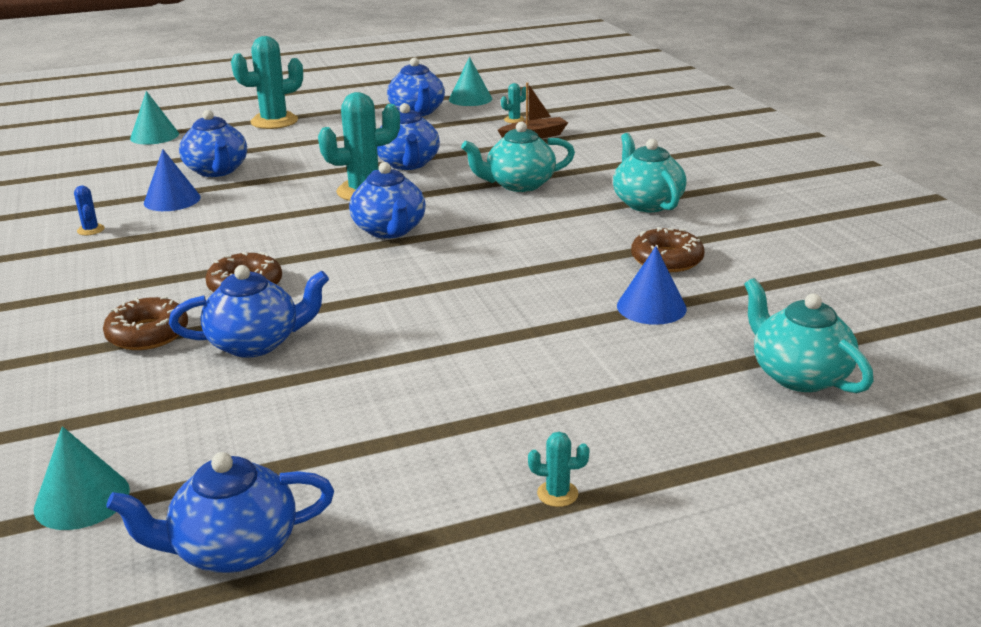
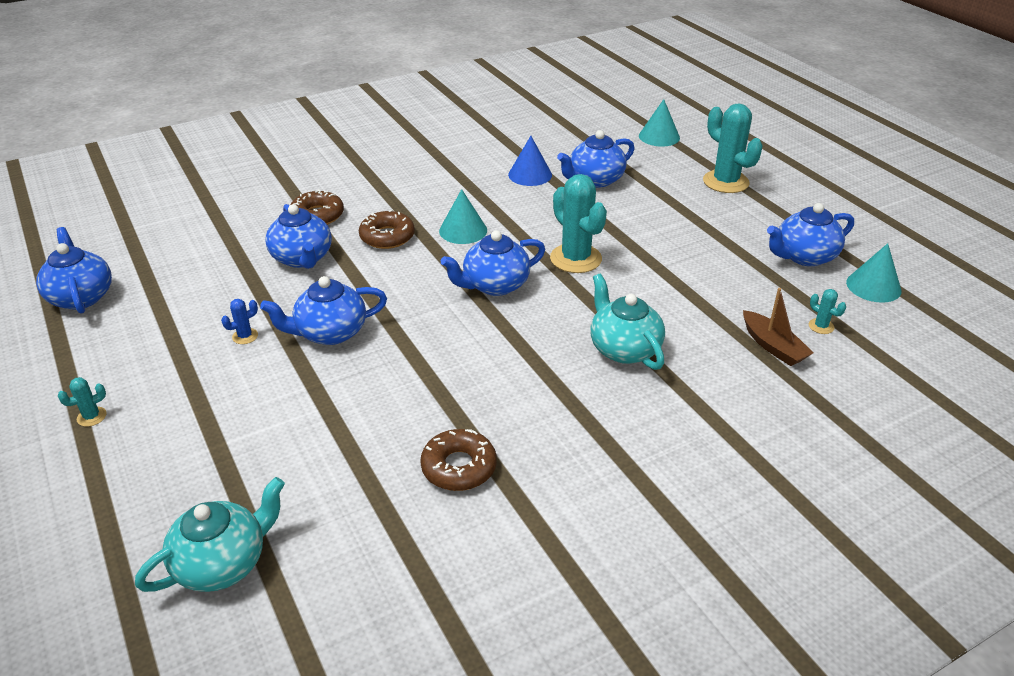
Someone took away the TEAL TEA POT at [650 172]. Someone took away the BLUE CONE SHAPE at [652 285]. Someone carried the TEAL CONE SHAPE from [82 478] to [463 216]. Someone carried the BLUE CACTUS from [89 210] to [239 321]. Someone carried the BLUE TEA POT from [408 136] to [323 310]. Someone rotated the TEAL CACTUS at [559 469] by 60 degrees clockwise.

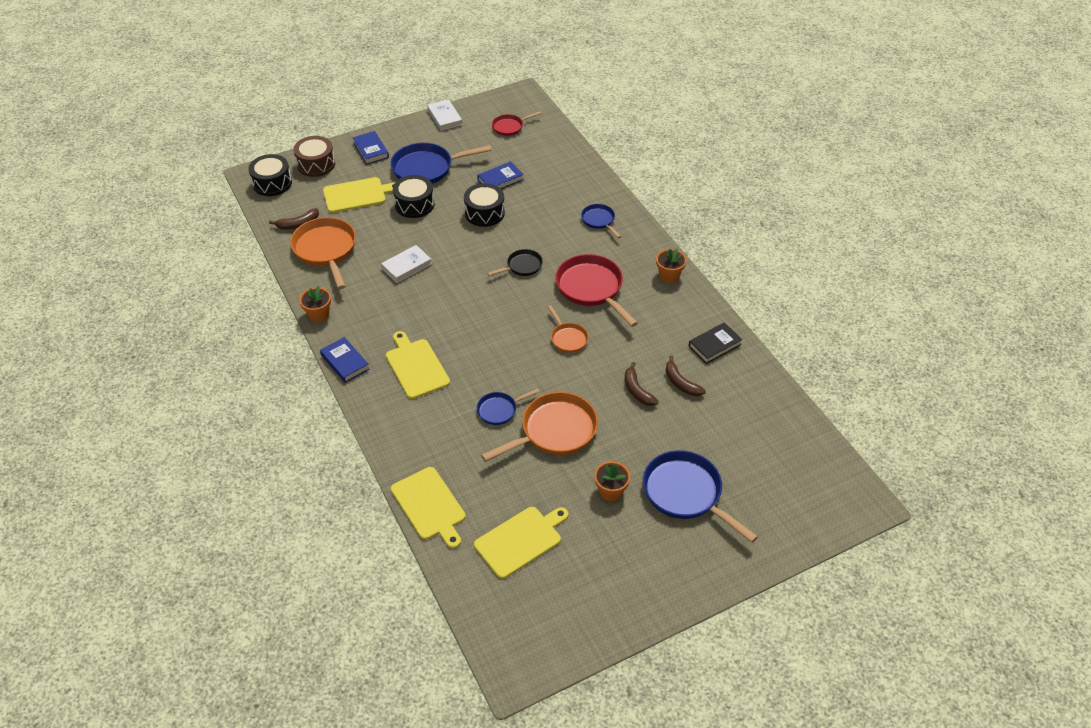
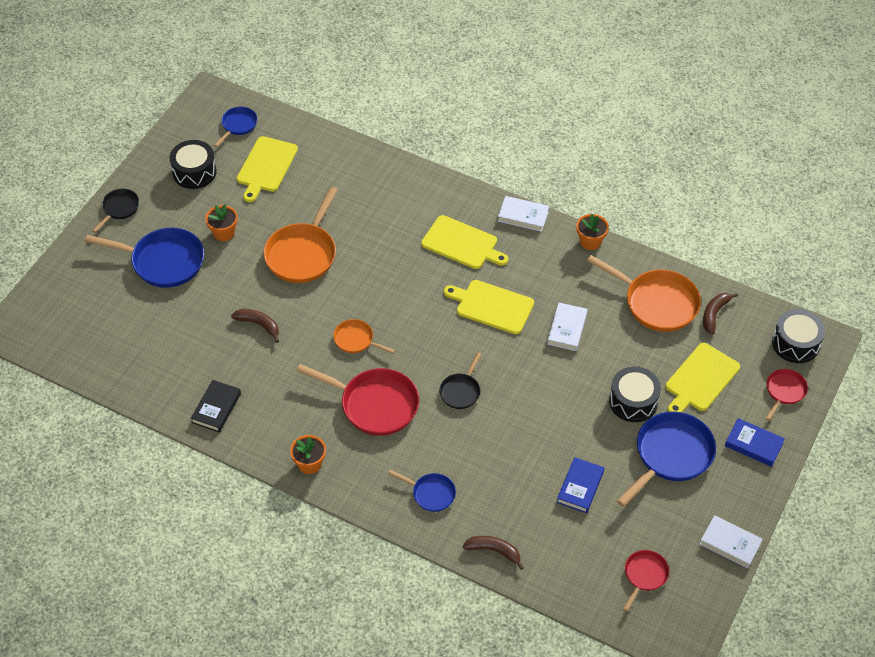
Someone put down the BLACK FRYING PAN at [115 211]. Someone carried the BRIGHT YELLOW BREAD BOARD from [428 508] to [489 307]. Someone carried the BLACK DRUM from [484 205] to [193 164]. Someone carried the BLUE FRYING PAN from [508 406] to [236 127]. Someone carried the RUSSET TOY BANANA from [686 375] to [493 553]. Someone swapped the RUSSET DRUM at [314 156] for the SCARLET FRYING PAN at [787 395]. Someone repainted the BLUE BOOK at [344 360], which became the PURE WHITE BOOK at [523 214].

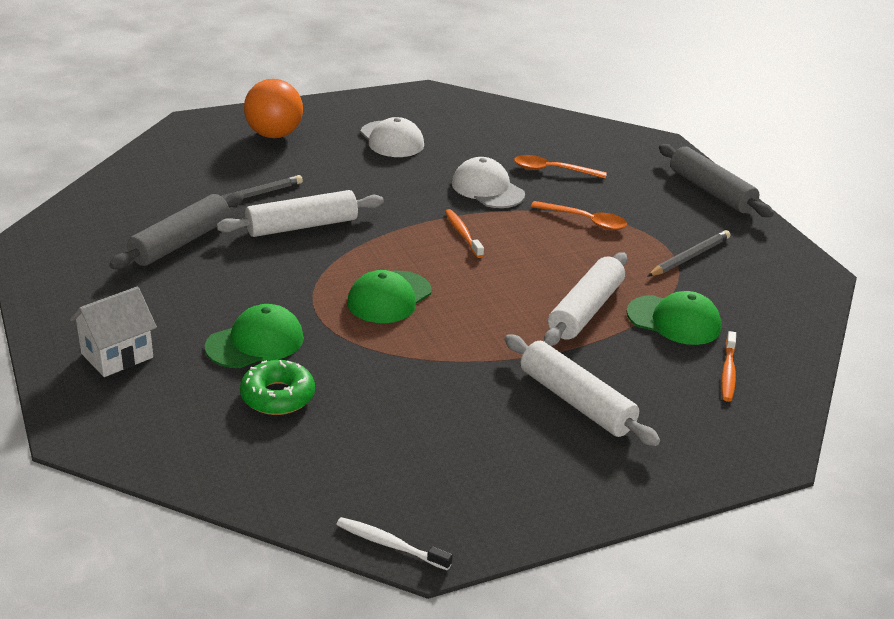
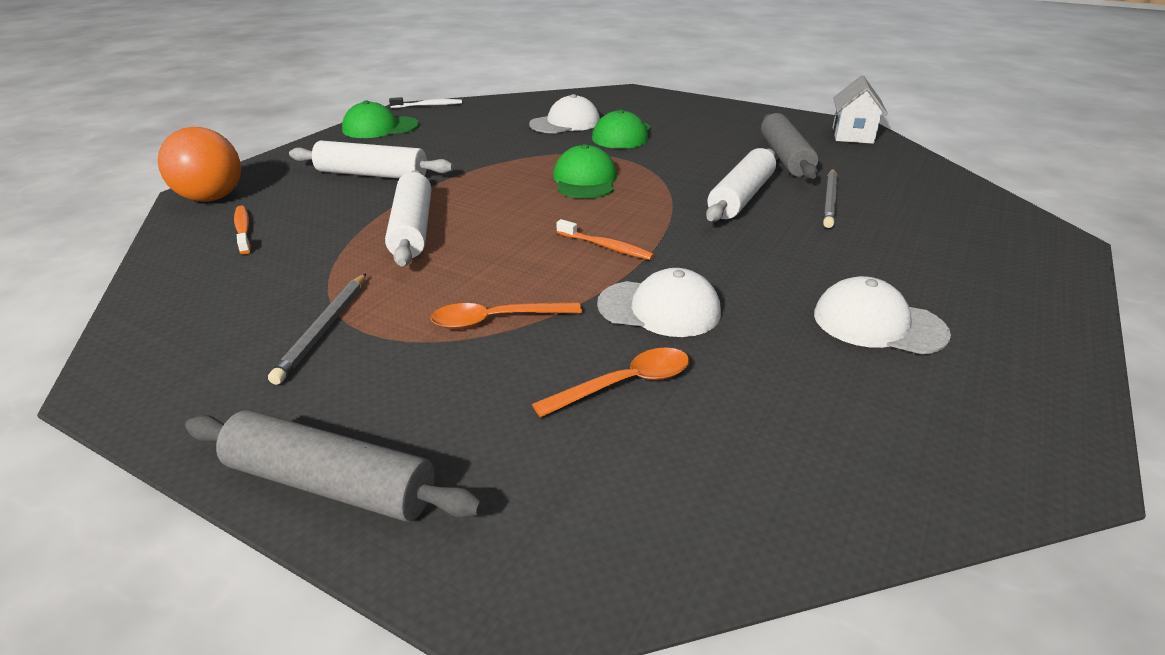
Someone carried the PURE WHITE HOUSE from [113 332] to [860 109]. Someone carried the BRIGHT ORANGE BALL from [273 108] to [199 164]. Someone carried the EMERALD PEAKED CAP from [673 318] to [380 119]. Someone swapped the EMERALD DONUT at [277 387] for the PURE WHITE PEAKED CAP at [564 113].

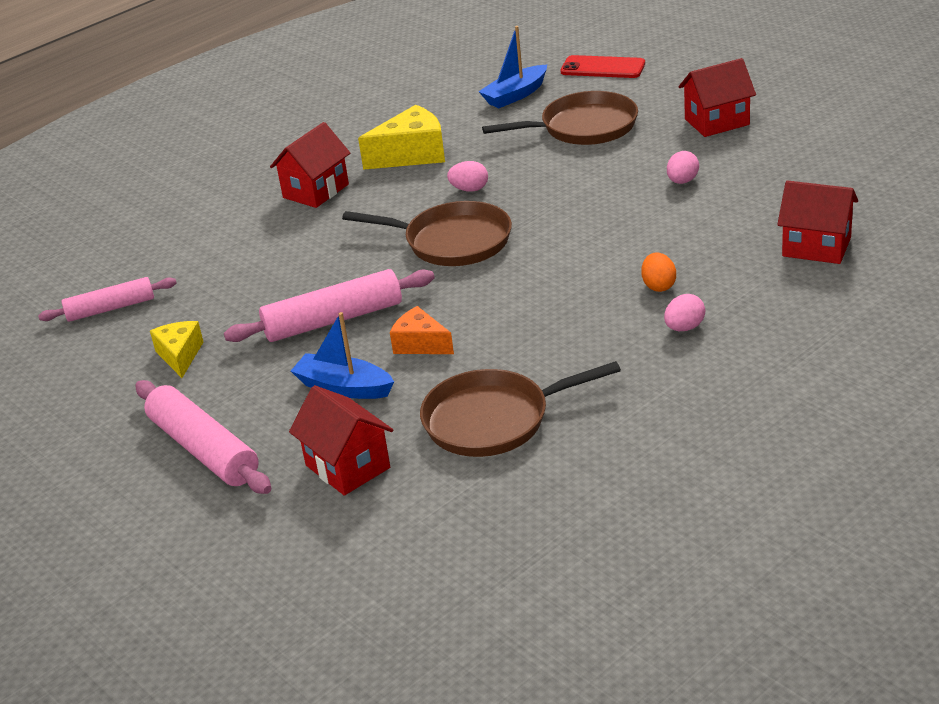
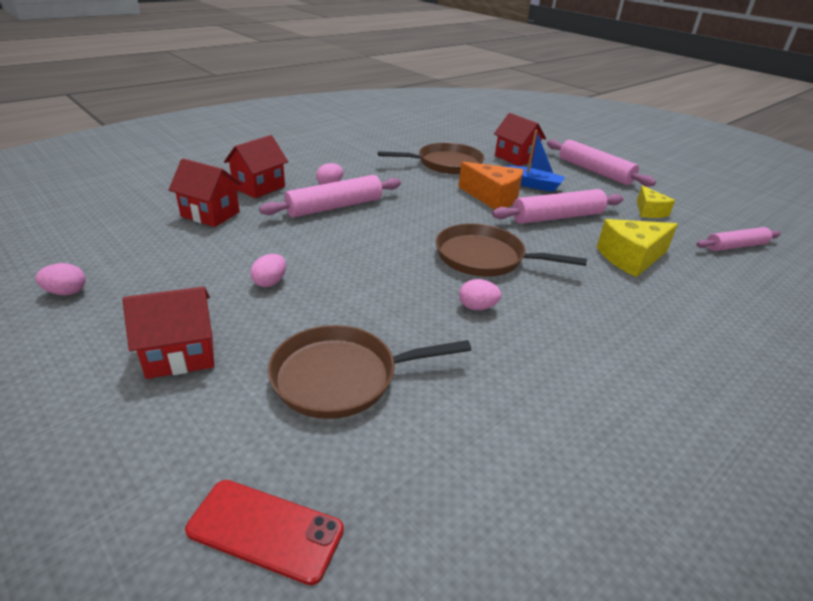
Someone took away the BLUE BOAT at [513 67]. Someone put down the ROSY EGG SHAPE at [61 279]. Someone carried the SCARLET HOUSE from [310 165] to [256 166]. Someone carried the BRIGHT YELLOW PIECE OF CHEESE from [401 137] to [637 248]. Someone swapped the BRIGHT ORANGE EGG SHAPE at [658 272] for the ROSY ROLLING PIN at [330 196]. Someone scaled the BRIGHT ORANGE PIECE OF CHEESE at [422 330] by 1.61.

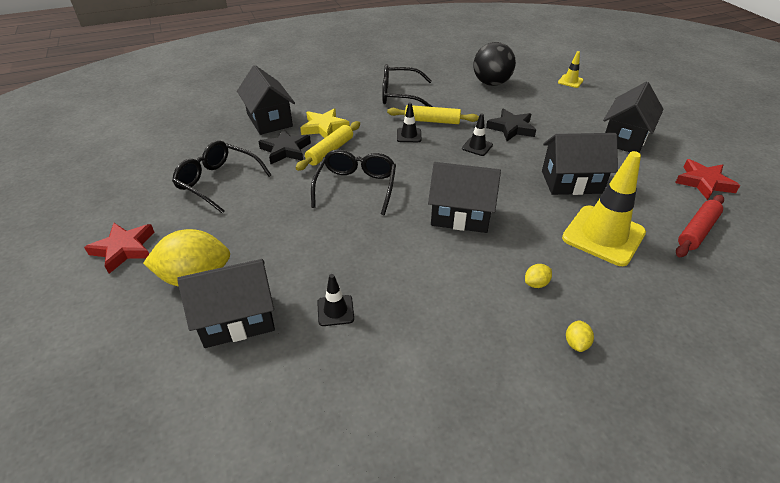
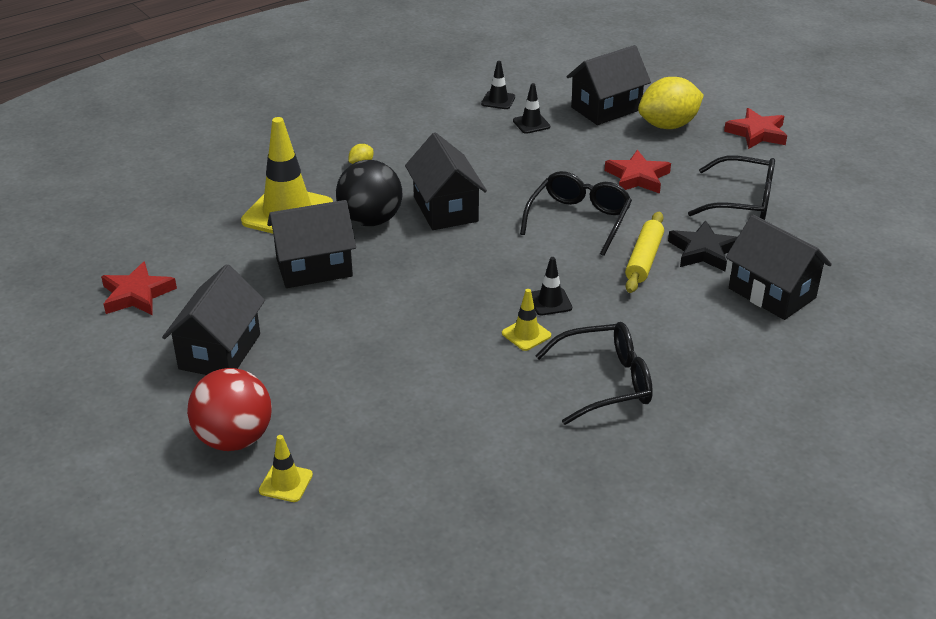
Someone took away the BRIGHT YELLOW STAR SHAPE at [325 123]. Someone took away the BLACK STAR SHAPE at [511 125]. Someone took away the BRIGHT YELLOW TOY LEMON at [580 336]. Someone took away the SCARLET ROLLING PIN at [700 226]. Someone put down the SCARLET BALL at [229 409]. Someone put down the SCARLET STAR SHAPE at [638 172]. Someone carried the BLACK SAFETY CONE from [477 134] to [498 85]. Someone carried the BLACK BALL from [494 64] to [369 193]. Someone swapped the BRIGHT YELLOW ROLLING PIN at [433 114] for the BRIGHT YELLOW SAFETY CONE at [526 320]. Someone rotated the BLACK SPECTACLES at [353 182] by 150 degrees counterclockwise. Someone rotated the BLACK HOUSE at [464 197] by 75 degrees clockwise.

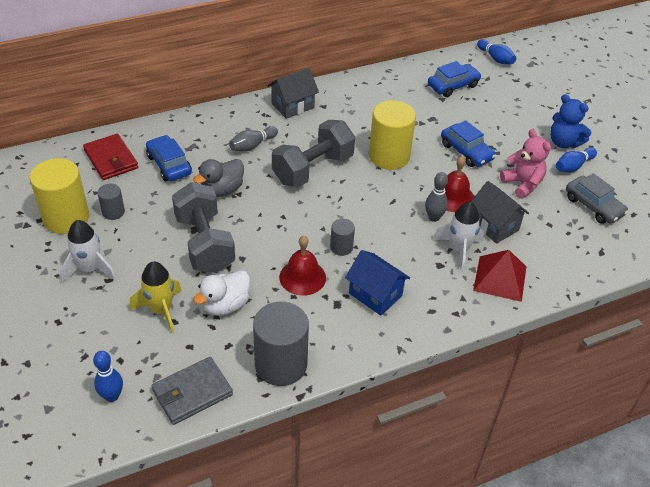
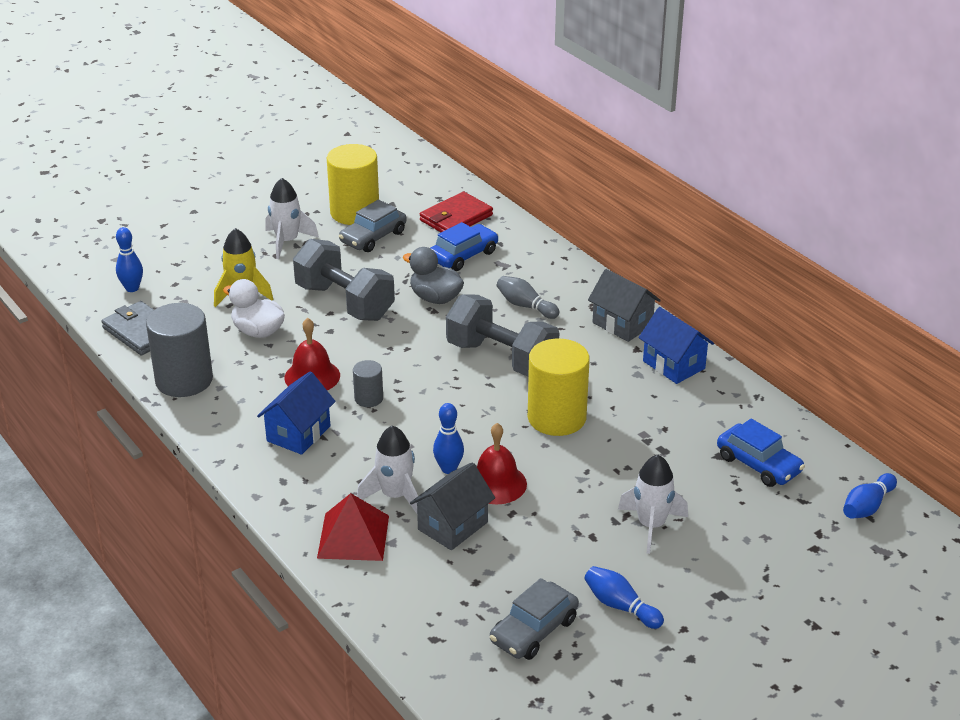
Someone took away the BLUE CAR at [468 143]. Someone took away the ROSY TEDDY at [525 164]. Someone took away the BLUE TEDDY at [570 121]. Someone put down the PURE WHITE ROCKET at [653 504]. Someone put down the BLUE HOUSE at [676 345]. Someone swapped the ASH-GREY CYLINDER at [111 201] for the ASH-GREY CAR at [372 226]. Someone repainted the ASH-GREY BOWLING PIN at [436 197], which became the BLUE BOWLING PIN at [448 438]. Someone rotated the ASH-GREY HAND WEIGHT at [203 227] by 75 degrees clockwise.

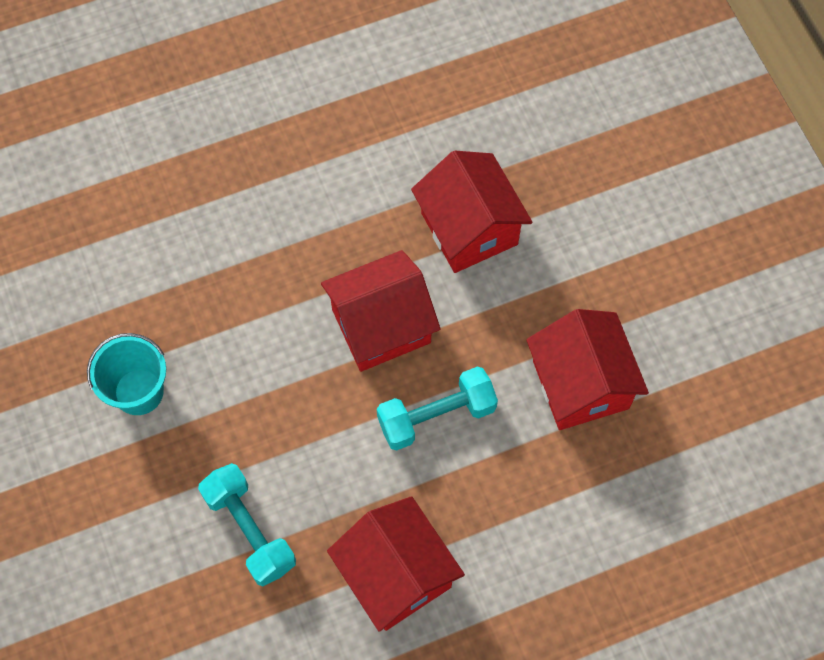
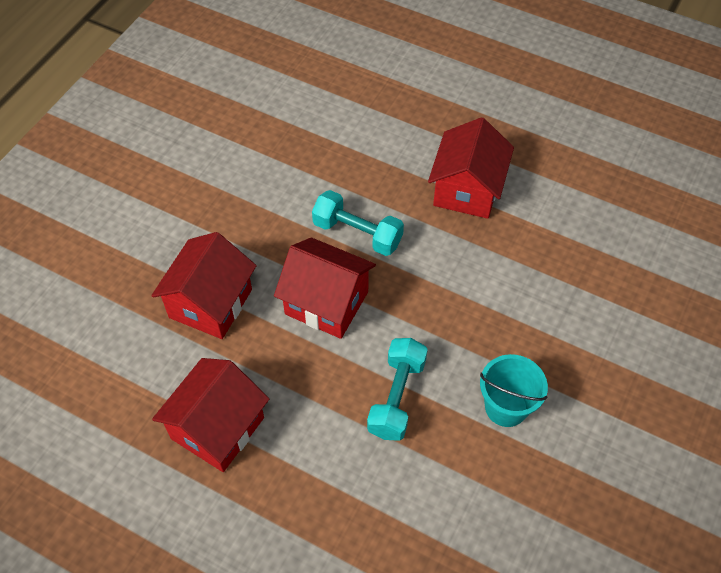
Someone carried the TEAL HAND WEIGHT from [247 524] to [397 389]. Someone carried the SCARLET HOUSE from [587 369] to [211 415].

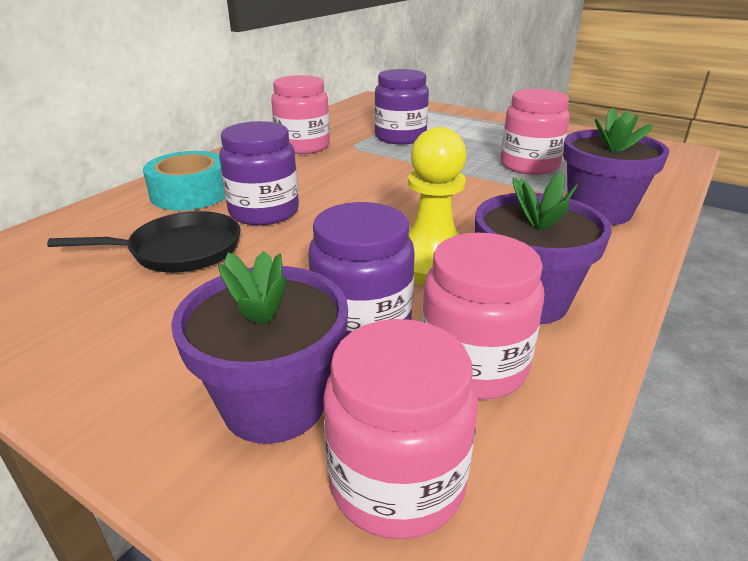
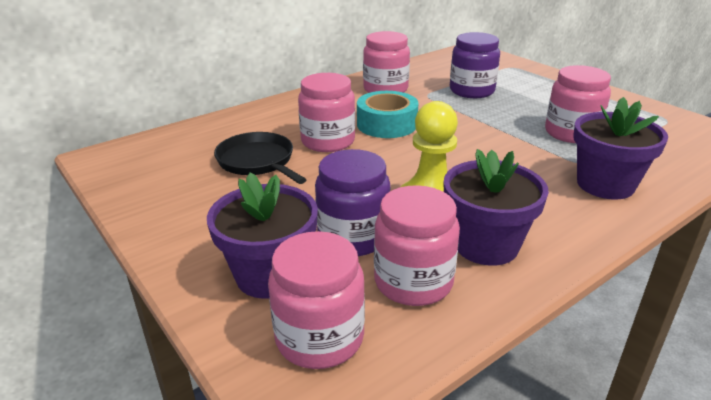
Someone carried the TEAL TAPE from [184 181] to [387 114]. Someone repainted the PURPLE JAR at [259 173], which became the ROSY JAR at [326 112]. Someone rotated the BLACK FRYING PAN at [144 241] by 135 degrees counterclockwise.

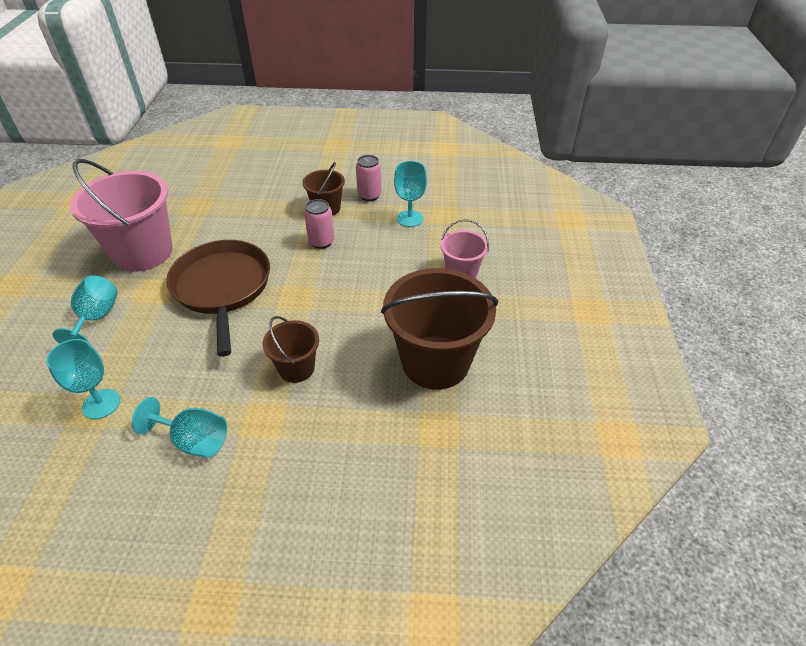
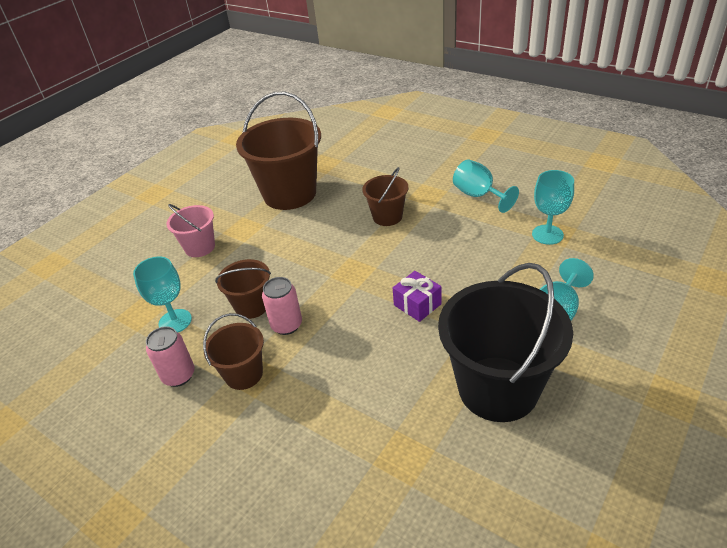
Someone put down the RUSSET PAIL at [243 289]. Someone swapped the RUSSET FRYING PAN at [218 298] for the PURPLE GIFT at [417 296]. Someone repainted the ROSY PAIL at [121 215], which became the BLACK PAIL at [505 342].

